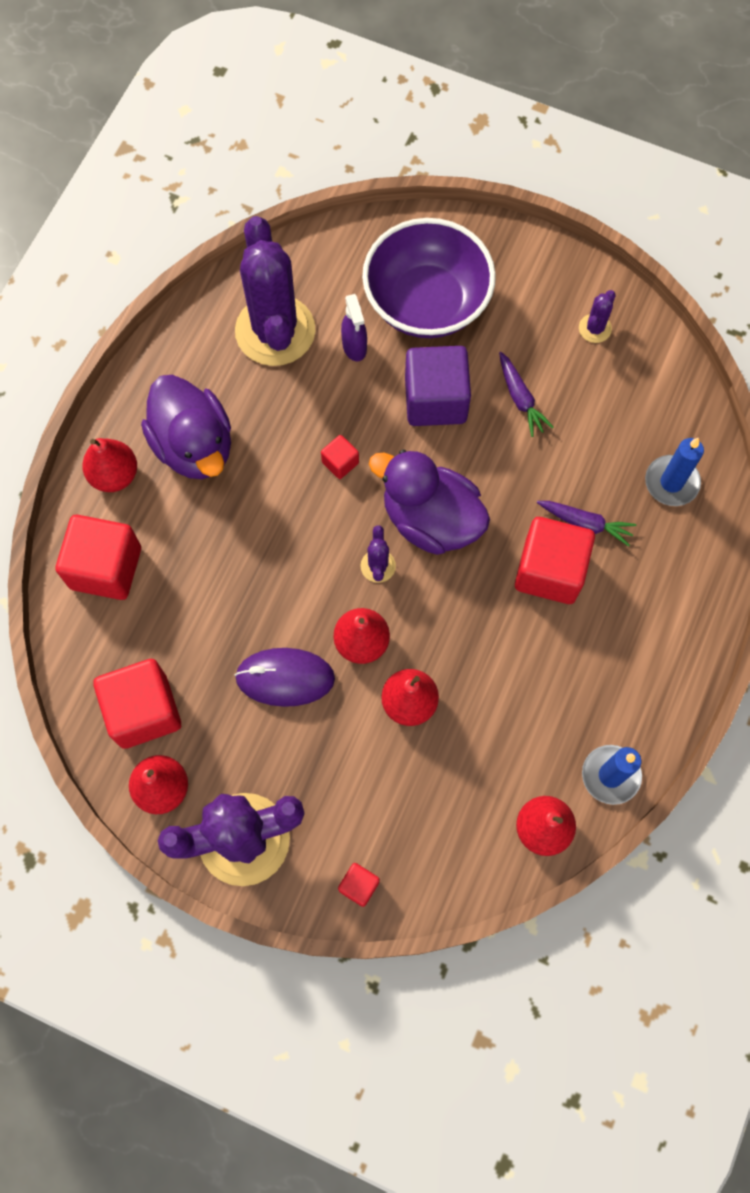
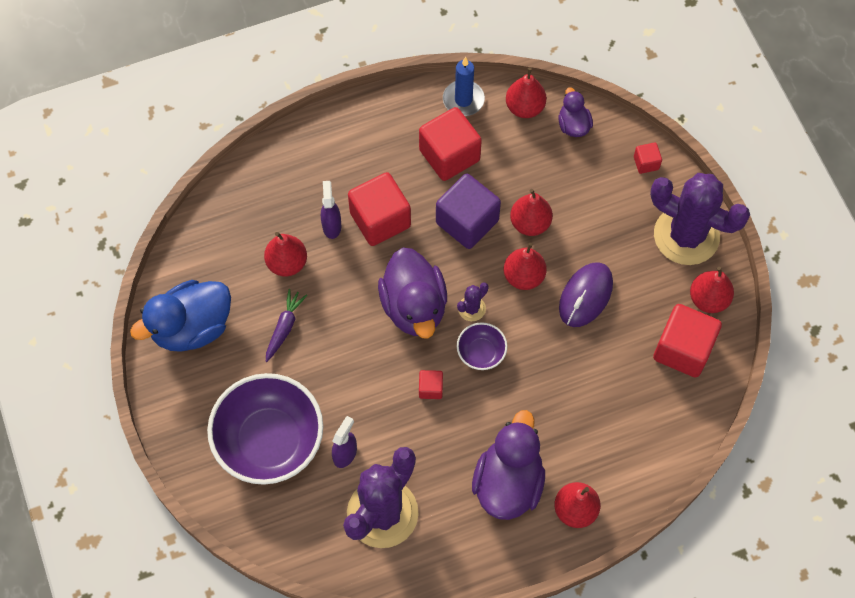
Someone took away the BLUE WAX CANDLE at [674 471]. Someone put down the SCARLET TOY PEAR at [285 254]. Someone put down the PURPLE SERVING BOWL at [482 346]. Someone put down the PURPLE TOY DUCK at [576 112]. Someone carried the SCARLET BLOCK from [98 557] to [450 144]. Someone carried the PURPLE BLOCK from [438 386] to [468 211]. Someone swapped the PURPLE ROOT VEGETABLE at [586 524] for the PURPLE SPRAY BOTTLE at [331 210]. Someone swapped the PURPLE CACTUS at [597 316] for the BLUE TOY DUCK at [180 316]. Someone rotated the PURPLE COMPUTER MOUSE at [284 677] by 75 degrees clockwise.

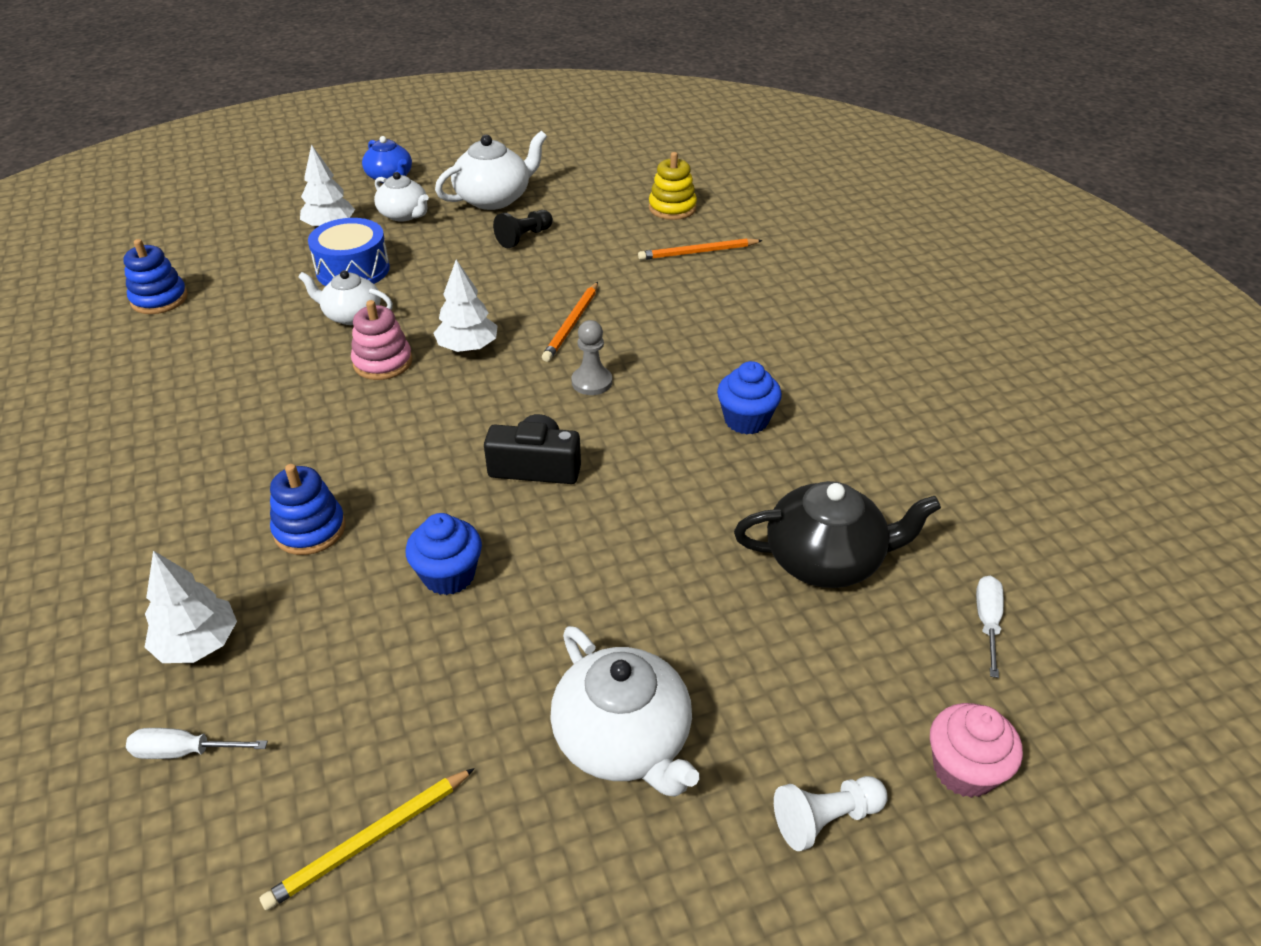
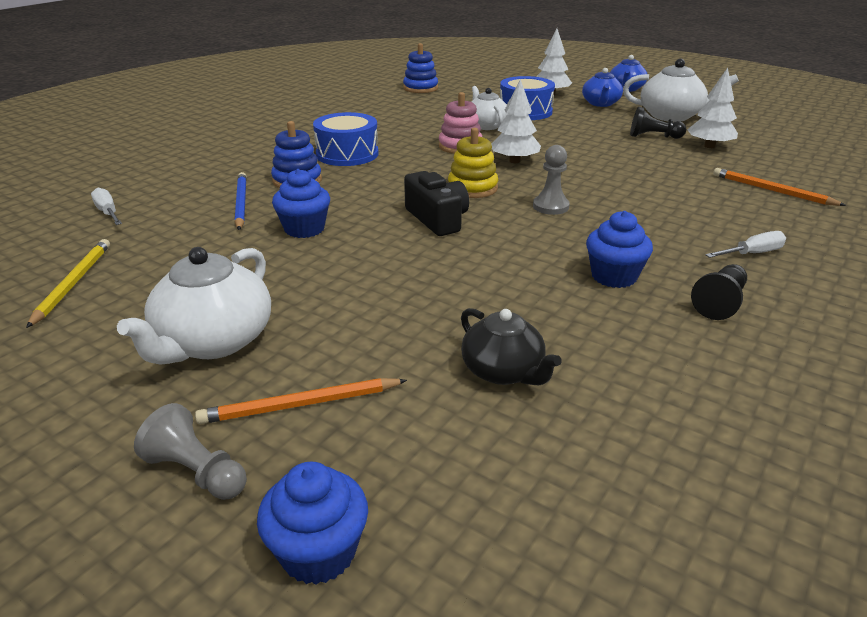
Someone put down the BLUE LEAD PENCIL at [241 201]. Someone put down the BLUE DRUM at [346 139]. Someone put down the BLACK CHESS PAWN at [719 292]. Someone carried the PURE WHITE FIR TREE from [191 607] to [712 108]. Someone carried the BRIGHT ORANGE LEAD PENCIL from [570 322] to [301 401]. Someone carried the BRIGHT YELLOW STACKING TOY from [673 186] to [473 163]. Someone carried the PURE WHITE SCREWDRIVER from [990 627] to [745 244]. Someone repainted the PURE WHITE TEA POT at [401 197], which became the BLUE TEA POT at [602 87]. Someone repainted the PURE WHITE CHESS PAWN at [831 813], which became the ASH-GREY CHESS PAWN at [190 451]. Someone repainted the ROSY MUFFIN at [976 750], which became the BLUE MUFFIN at [312 523]. Someone rotated the BRIGHT YELLOW LEAD PENCIL at [367 839] by 75 degrees clockwise. Someone scaled the BLACK TEA POT at [837 534] by 0.66.

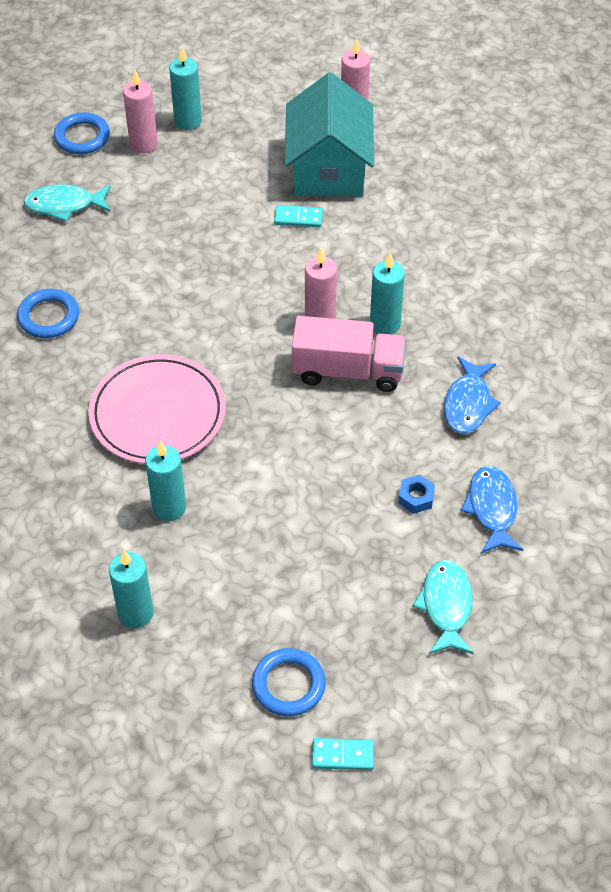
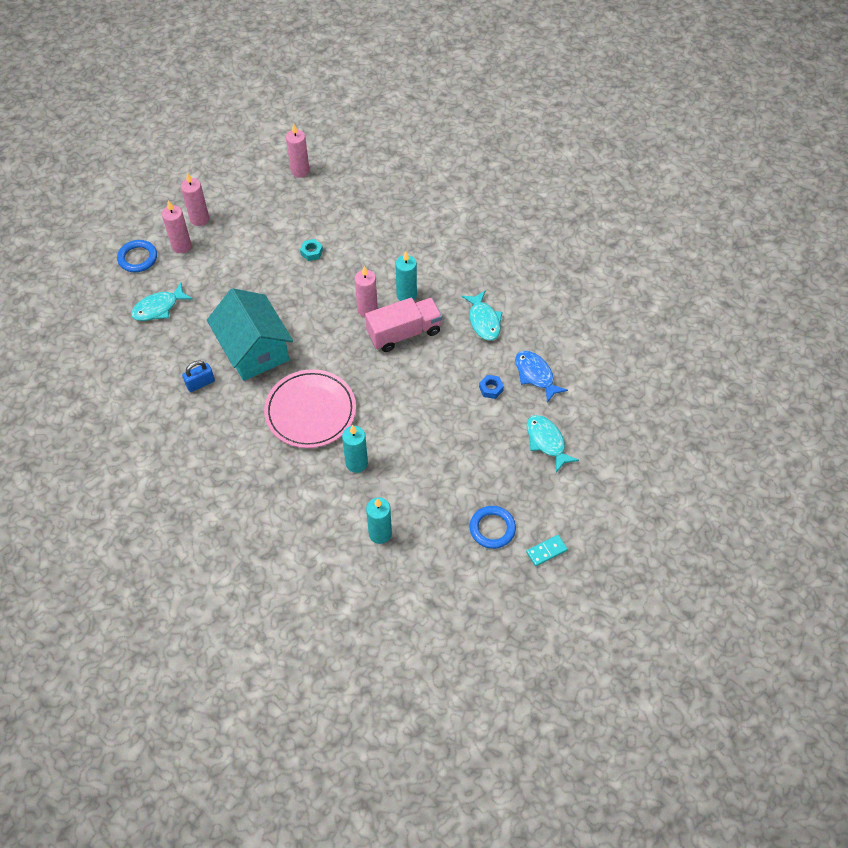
Someone carried the TEAL HOUSE from [329 134] to [250 334]. Someone swapped the BLUE RING at [48 313] for the BLUE LOCK at [198 376]. Someone swapped the TEAL DOMINO PIECE at [298 216] for the TEAL HEXAGON NUT at [311 250]. Someone repainted the TEAL WAX CANDLE at [185 88], which became the ROSY WAX CANDLE at [195 199]. Someone repainted the BLUE TOY FISH at [472 395], which became the TEAL TOY FISH at [482 316].

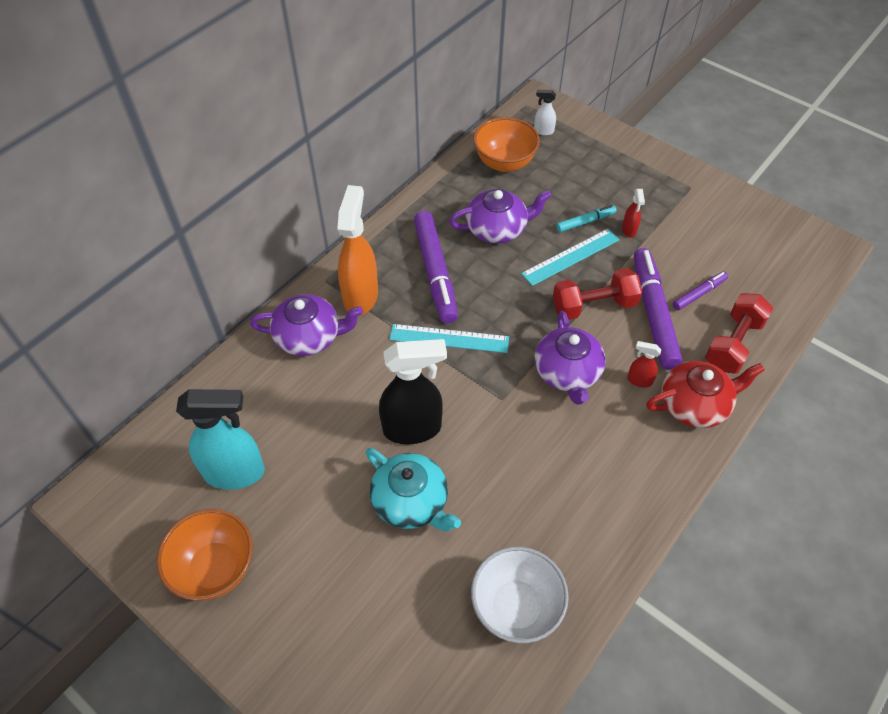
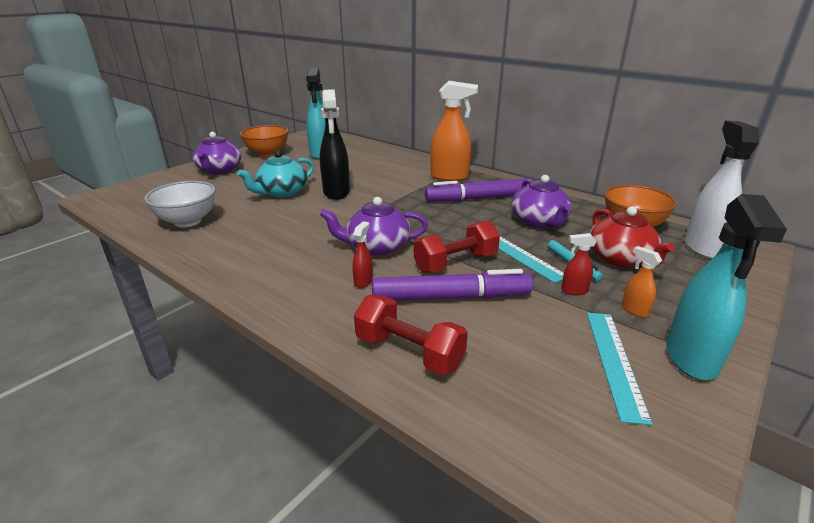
Someone took away the PURPLE FELT PEN at [700 290]. Someone put down the BRIGHT ORANGE SPRAY BOTTLE at [642 282]. Someone put down the TEAL SPRAY BOTTLE at [726 287]. Someone carried the PURPLE TEA POT from [306 325] to [217 153]. Someone carried the TEAL MEASURING STICK from [449 338] to [619 369]. Someone carried the SCARLET TEA POT from [705 394] to [632 237]. Someone rotated the SCARLET HAND WEIGHT at [597 294] by 75 degrees clockwise. Someone scaled the PURE WHITE SPRAY BOTTLE at [545 113] by 2.22.

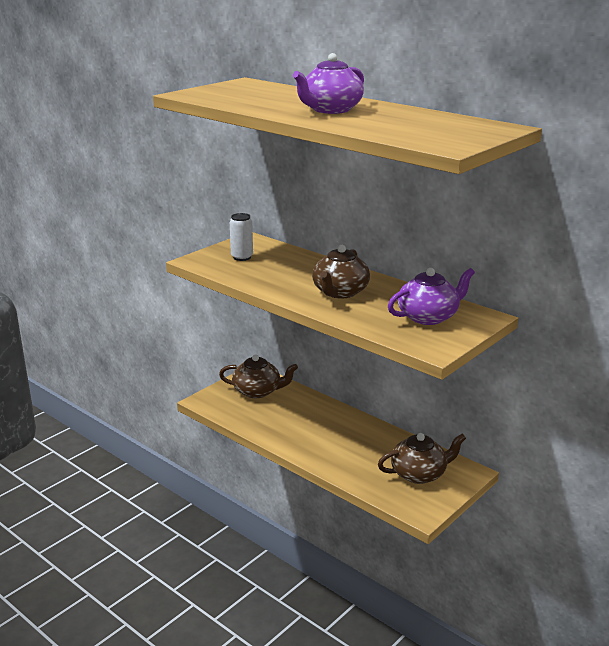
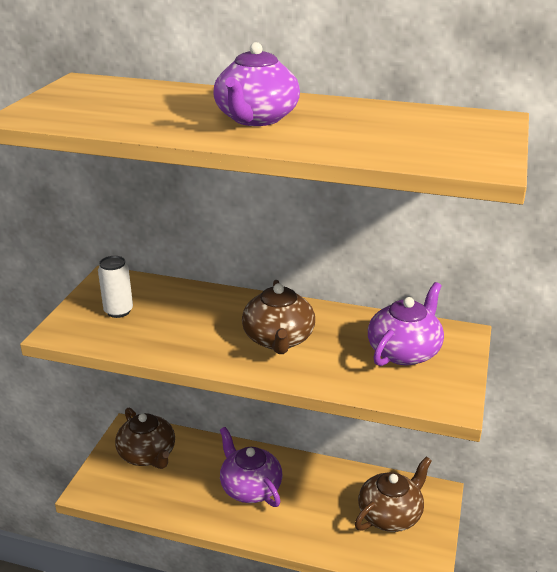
Someone put down the PURPLE TEA POT at [251 467]. Someone rotated the RUSSET TEA POT at [258 376] by 75 degrees clockwise.

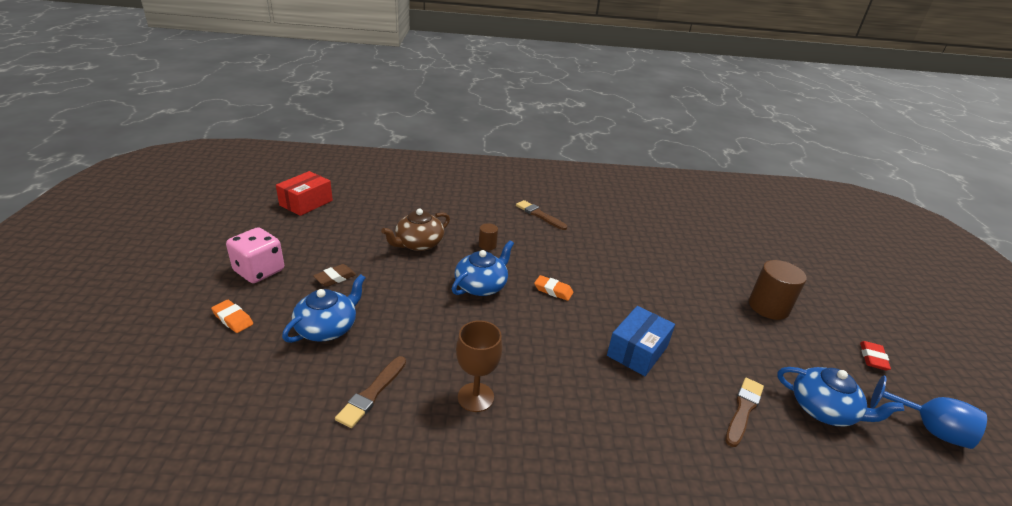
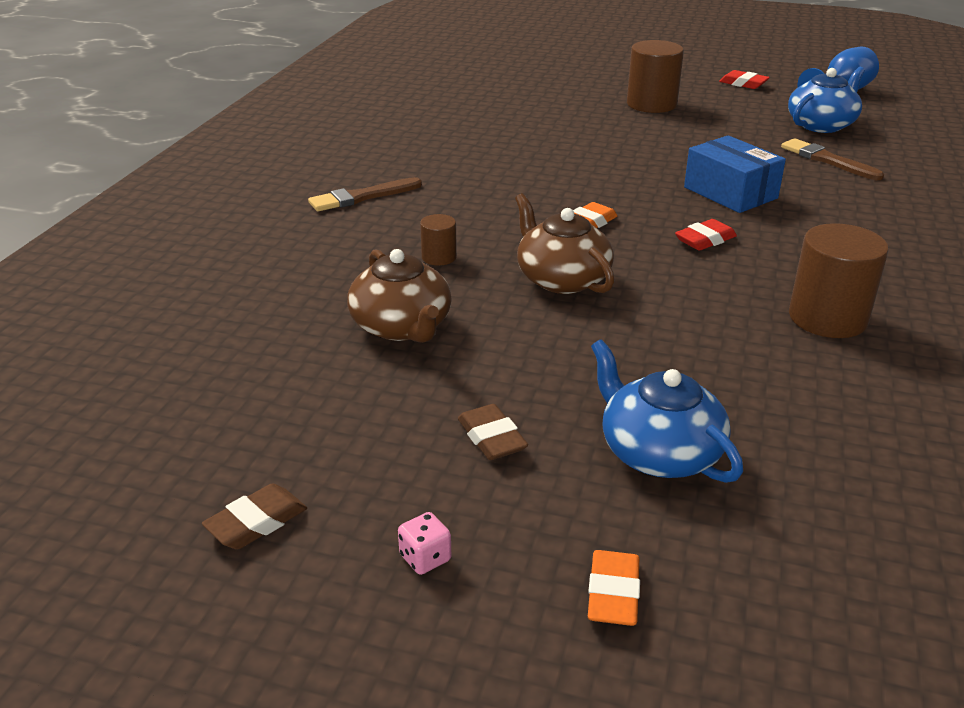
Someone took away the SCARLET PACKAGE at [304 193]. Someone took away the RUSSET PAINT BRUSH at [370 392]. Someone put down the RUSSET GUM ERASER at [254 516]. Someone put down the SCARLET GUM ERASER at [706 235]. Someone swapped the RUSSET GOBLET at [479 366] for the RUSSET CYLINDER at [839 280]. Someone repainted the BLUE TEA POT at [483 268], which became the RUSSET TEA POT at [565 243]. Someone rotated the BRIGHT ORANGE GUM ERASER at [232 316] by 45 degrees counterclockwise. Someone scaled the ROSY DICE at [255 255] by 0.41.

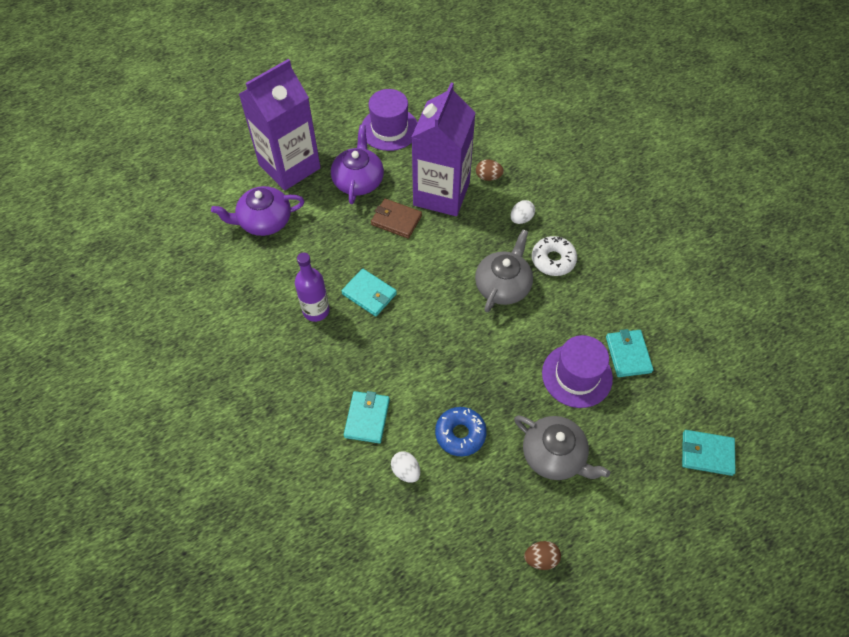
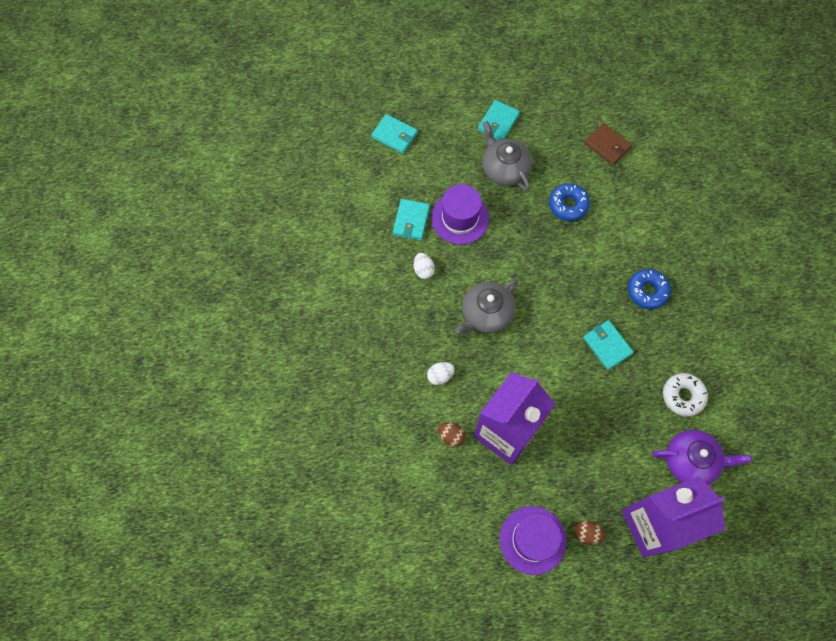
Someone took away the PURPLE FLASK at [312 287]. Someone took away the PURPLE TEA POT at [357 164]. Someone put down the BLUE DONUT at [649 289]. Someone carried the TEAL WALLET from [367 417] to [499 120]. Someone carried the RUSSET WALLET from [396 219] to [608 144]. Someone carried the PURE WHITE EGG SHAPE from [405 467] to [424 266]. Someone carried the RUSSET EGG SHAPE from [542 555] to [589 533]. Someone carried the PURE WHITE DONUT from [554 256] to [685 394].

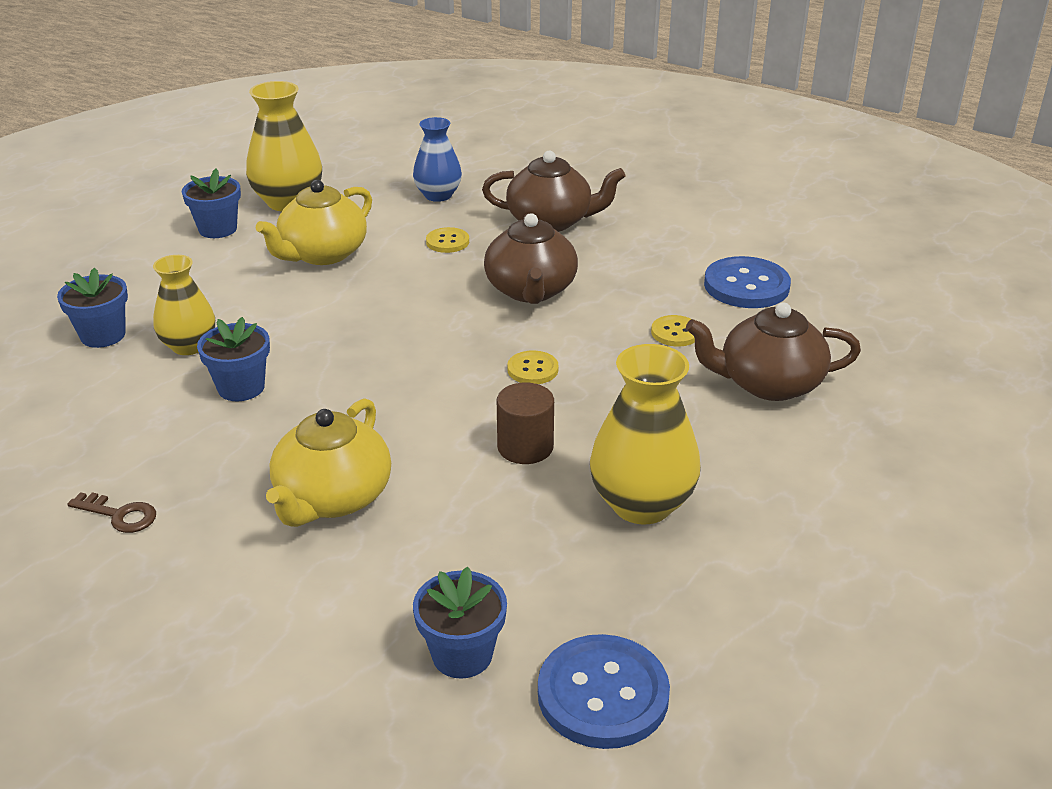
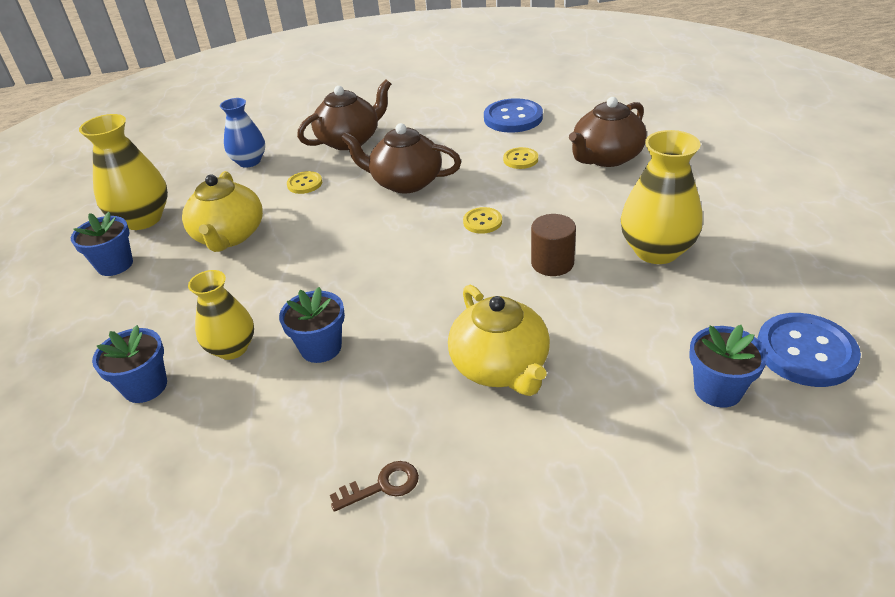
Someone rotated the RUSSET TEA POT at [531 258] by 150 degrees clockwise.

